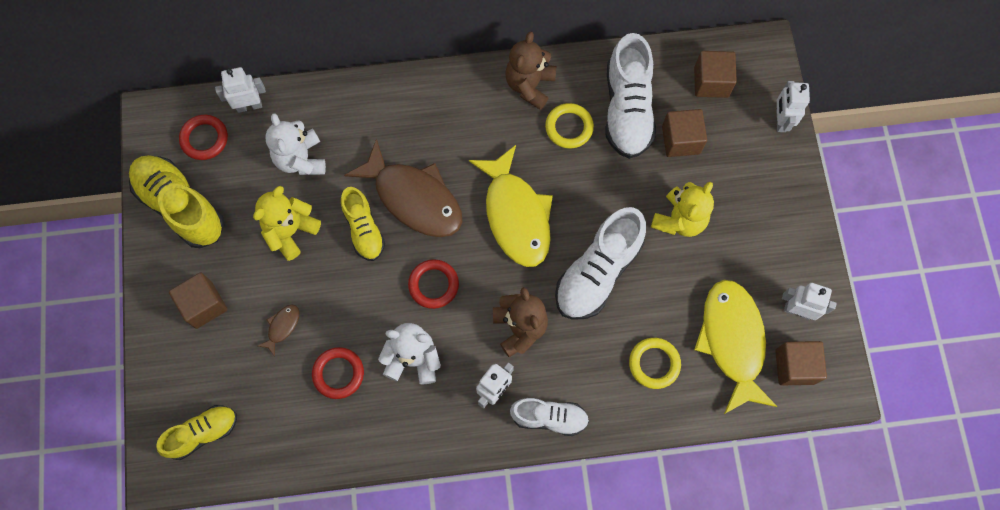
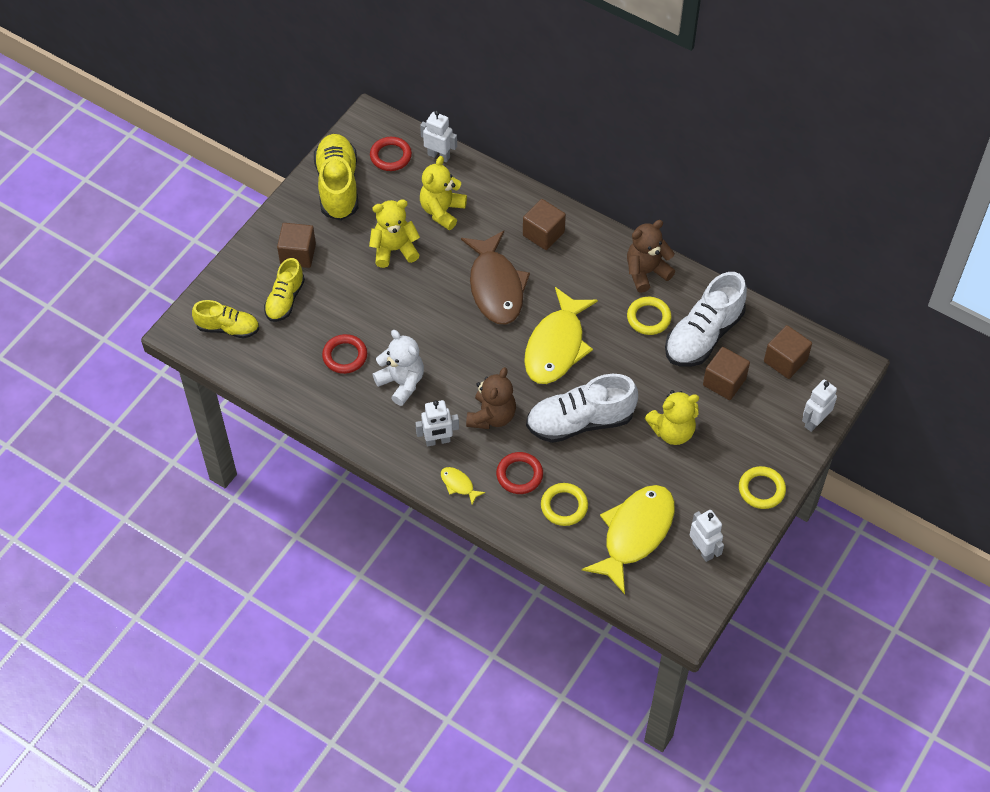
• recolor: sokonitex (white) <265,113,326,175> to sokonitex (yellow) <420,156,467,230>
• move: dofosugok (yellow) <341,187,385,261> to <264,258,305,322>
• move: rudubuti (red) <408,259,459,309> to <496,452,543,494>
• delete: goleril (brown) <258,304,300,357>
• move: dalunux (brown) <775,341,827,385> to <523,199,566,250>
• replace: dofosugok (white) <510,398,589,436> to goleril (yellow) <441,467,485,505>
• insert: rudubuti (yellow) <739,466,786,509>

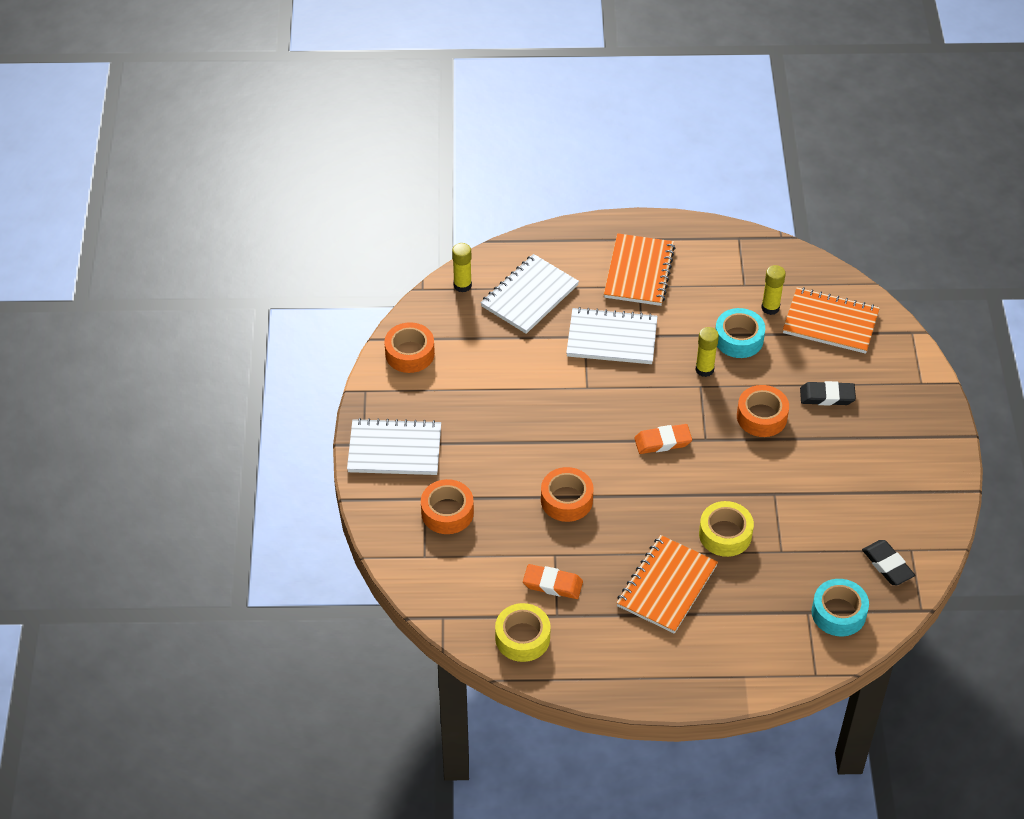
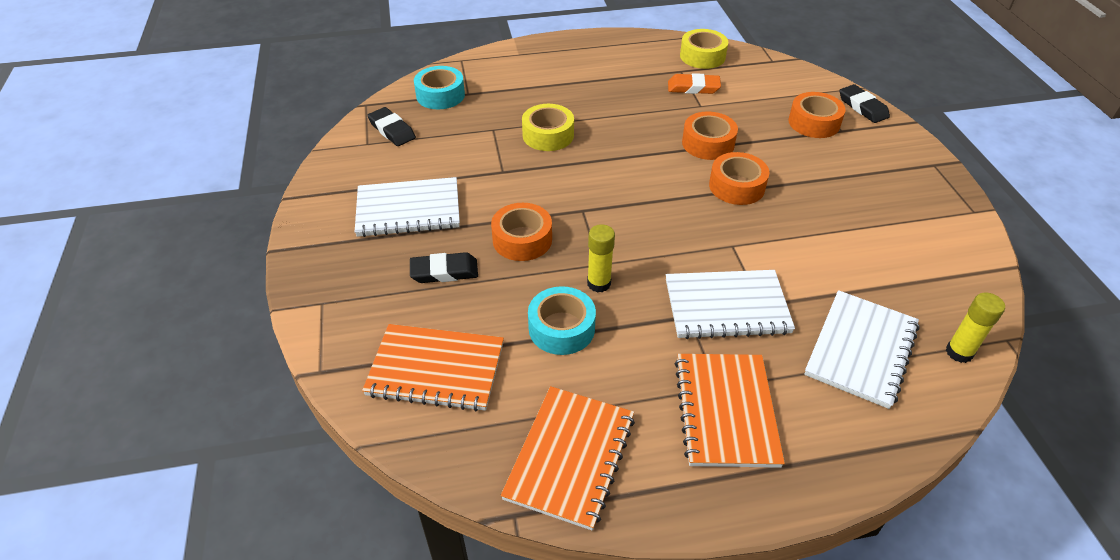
• delete: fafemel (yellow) <761,265,786,315>
• move: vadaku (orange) <384,322,435,373> to <709,152,770,205>
• move: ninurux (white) <347,418,441,475> to <355,177,460,237>
• delete: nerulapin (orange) <634,424,692,454>
• move: ninurux (orange) <616,535,718,634> to <501,386,635,531>
• insert: nerulapin (black) <839,84,890,123>

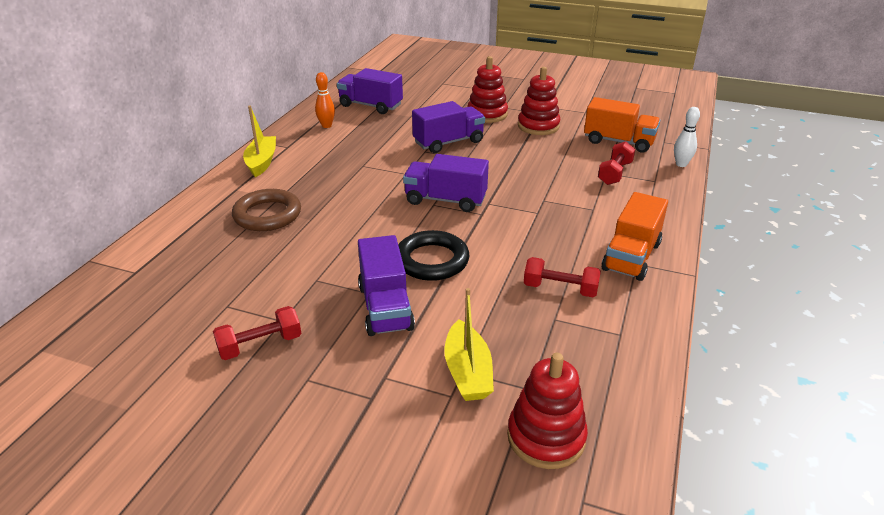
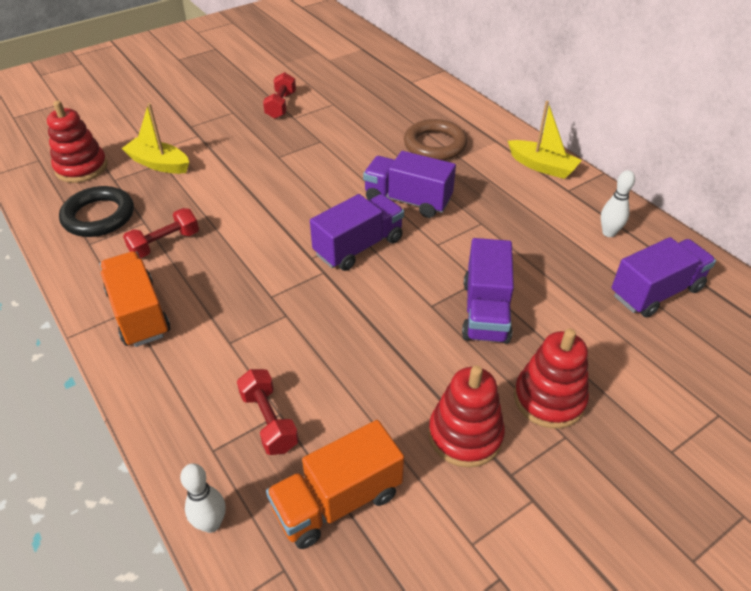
• recolor: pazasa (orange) <315,72,335,128> to pazasa (white) <601,170,635,237>
• move: rudubuti (black) <398,230,469,281> to <59,186,134,237>
• move: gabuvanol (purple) <358,235,415,336> to <363,151,456,218>

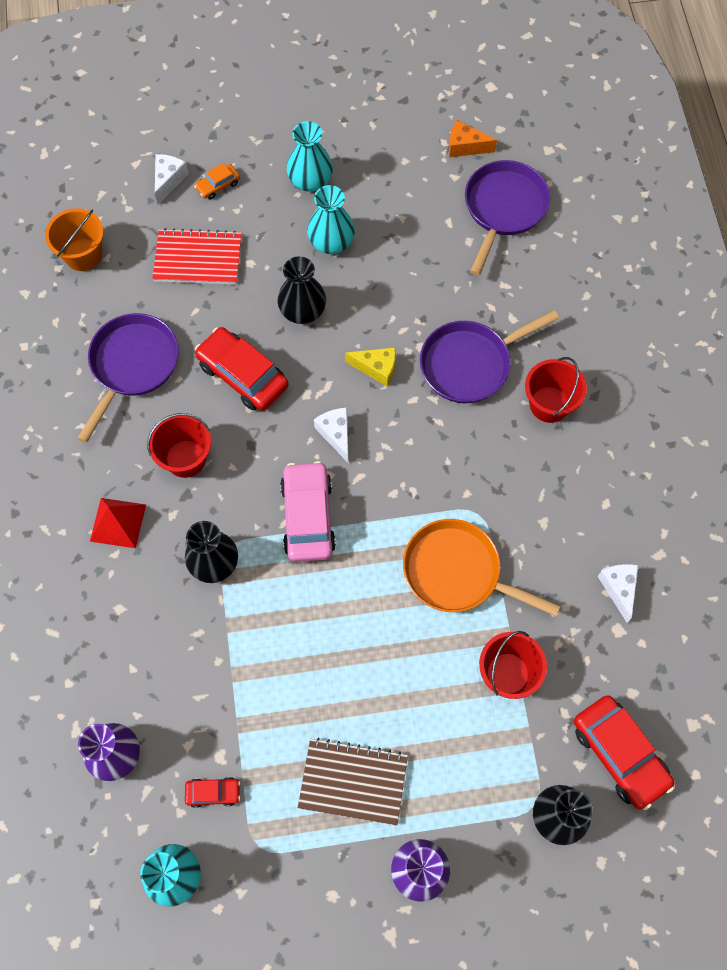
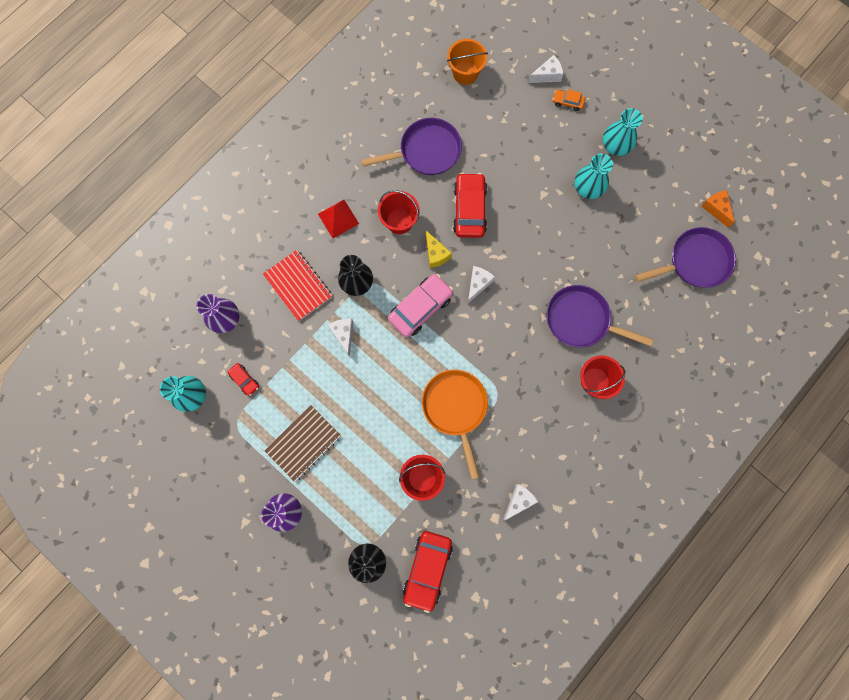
• move: ninurux (red) <152,228,242,284> to <263,250,332,321>
• delete: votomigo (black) <278,256,326,324>
• move: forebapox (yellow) <345,347,396,387> to <426,231,452,268>
• rotate: ninurux (brown) <298,737,408,825> = <265,405,341,482> 75 degrees clockwise
• insert: forebapox (white) <328,319,353,357>

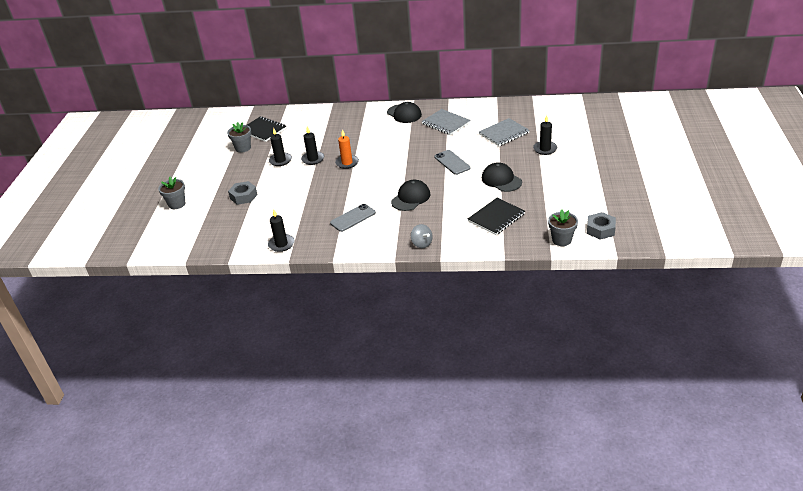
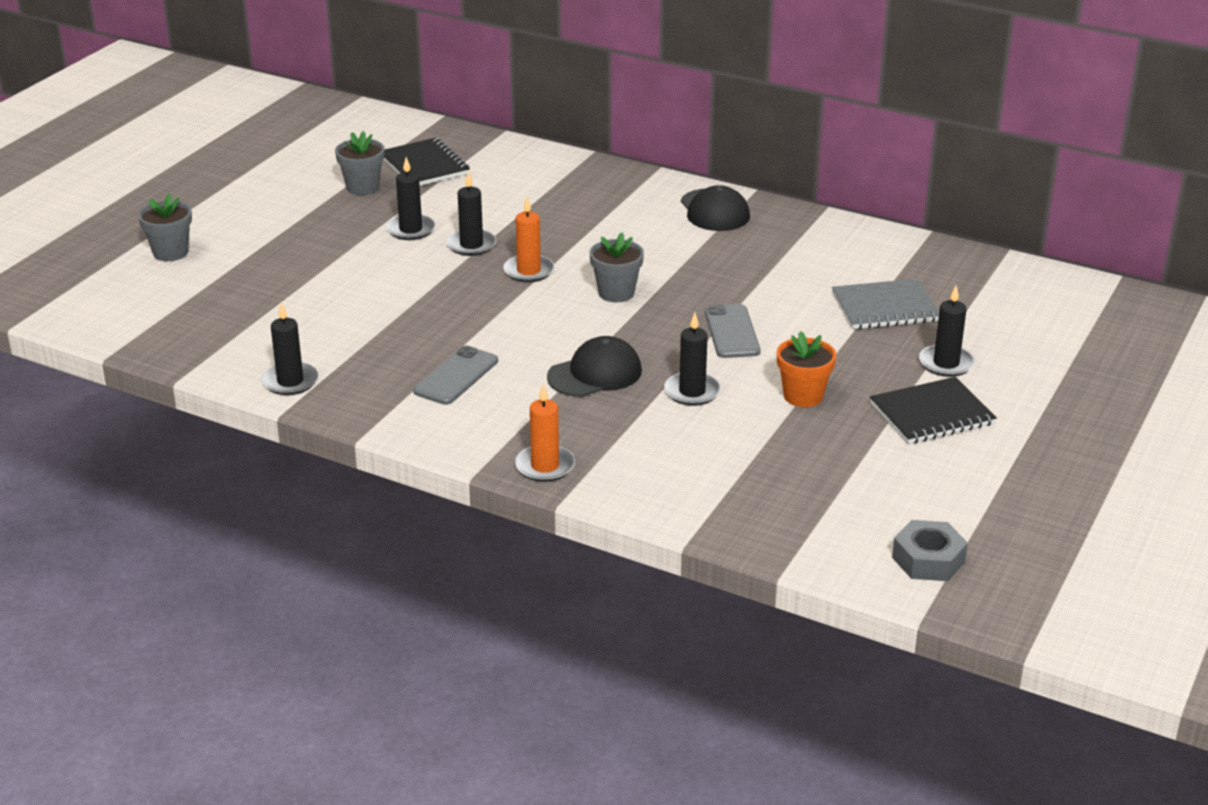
• delete: ninurux (grey) <421,109,471,135>
• replace: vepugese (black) <482,162,522,192> to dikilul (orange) <777,331,836,407>
• delete: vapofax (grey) <228,181,258,205>
• move: ninurux (black) <468,198,525,235> to <870,377,997,444>
• rotate: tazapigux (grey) <330,204,376,232> = <413,346,498,405> 45 degrees counterclockwise
• move: dikilul (grey) <548,209,578,246> to <590,232,644,302>
• replace: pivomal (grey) <411,224,433,248> to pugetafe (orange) <515,384,575,482>
• insert: pugetafe (black) <664,313,721,406>

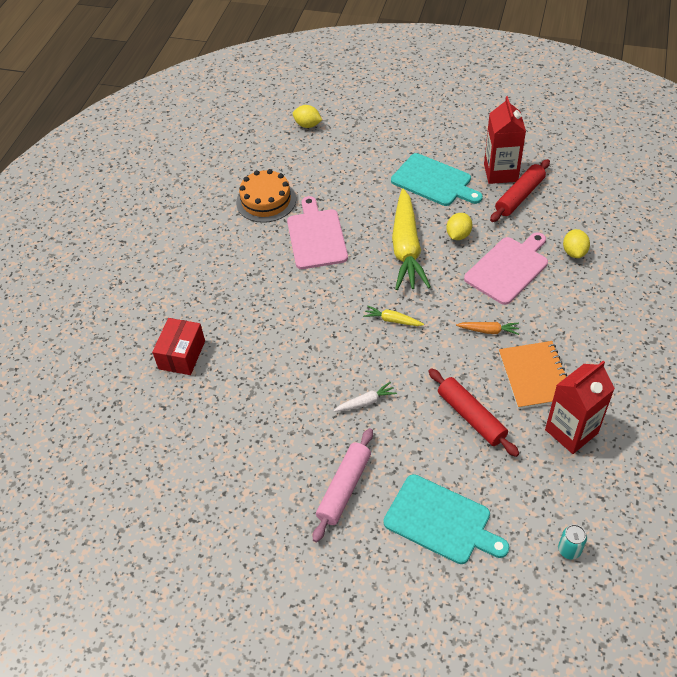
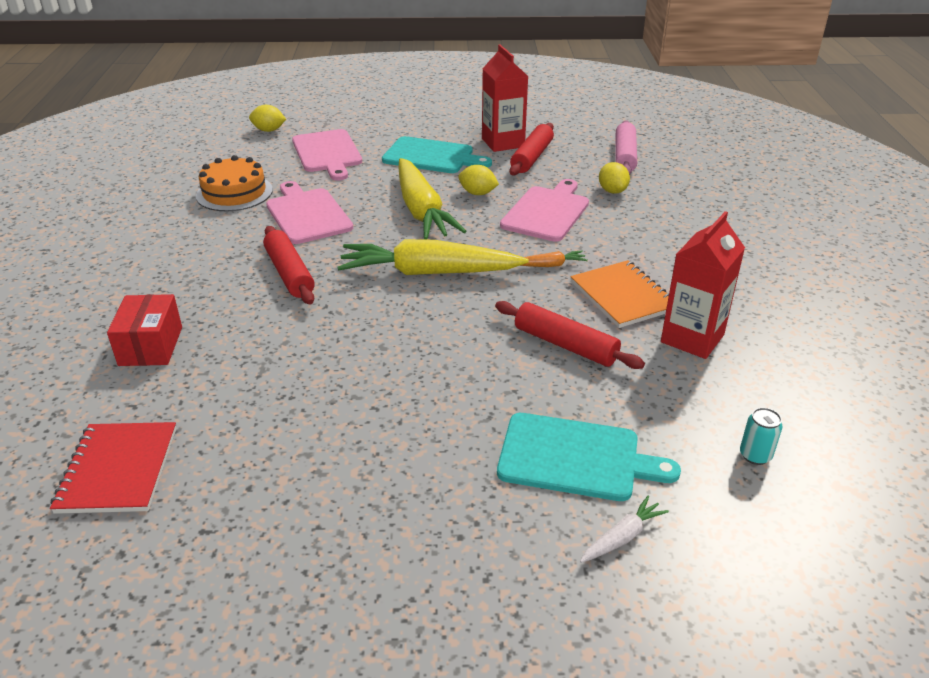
• rotate: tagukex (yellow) <446,213,472,240> = <458,165,499,195> 75 degrees counterclockwise
• resize: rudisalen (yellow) <363,305,424,326> = <337,239,529,275> x2.37
• move: rudisalen (white) <334,382,397,412> to <580,496,669,563>
• move: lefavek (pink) <313,428,373,542> to <615,120,637,175>
• insert: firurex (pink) <292,129,362,181>
• insert: lefavek (red) <263,226,315,304>
• insert: ninurux (red) <50,422,176,514>

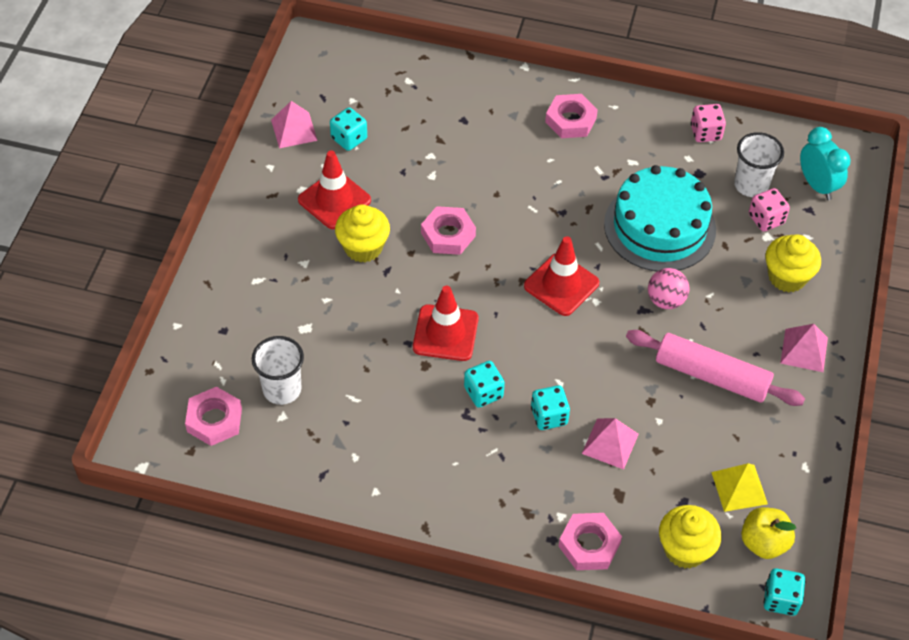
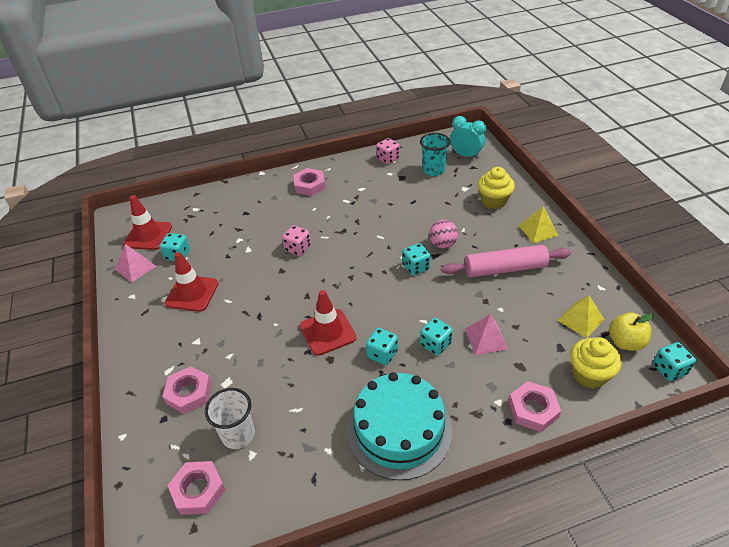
• recolor: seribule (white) <734,132,784,197> to seribule (turquoise) <420,133,450,176>
• move: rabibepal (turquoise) <604,165,716,271> to <347,372,452,480>
• move: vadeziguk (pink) <749,188,790,232> to <282,225,311,256>
• delete: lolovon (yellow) <335,205,390,263>
• move: vapofax (pink) <421,206,476,255> to <162,366,212,414>
• move: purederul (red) <524,236,599,316> to <123,195,172,250>
• recolor: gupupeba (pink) <780,324,828,372> to gupupeba (yellow) <518,206,558,243>
• insert: vadeziguk (turquoise) <402,243,431,275>

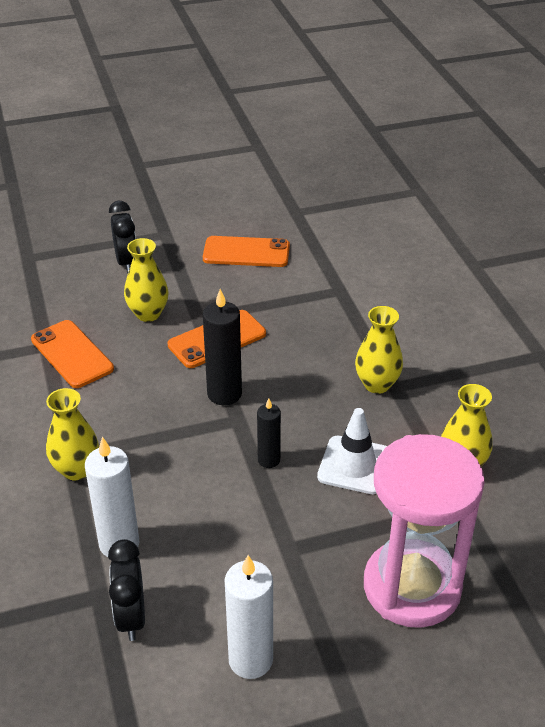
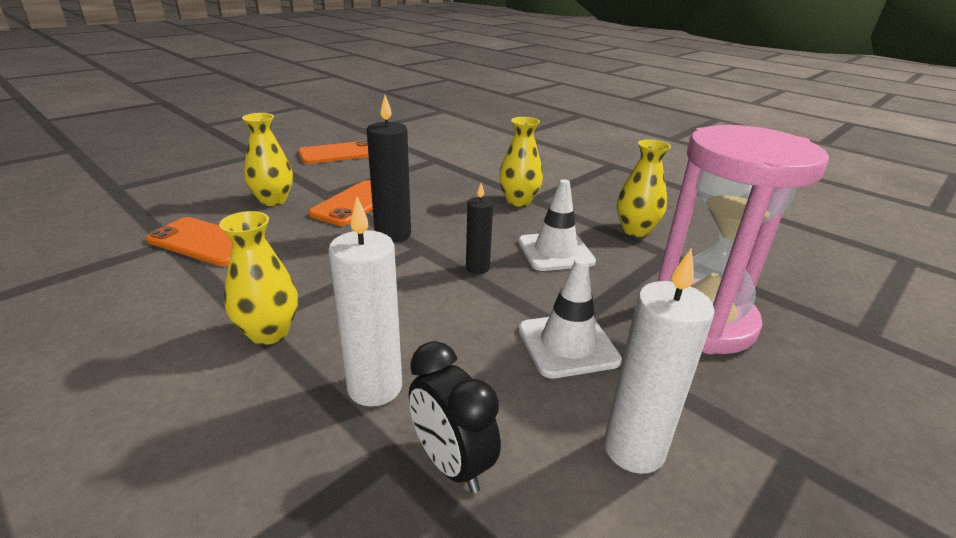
• delete: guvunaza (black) <109,201,136,273>
• insert: purederul (white) <519,258,622,378>

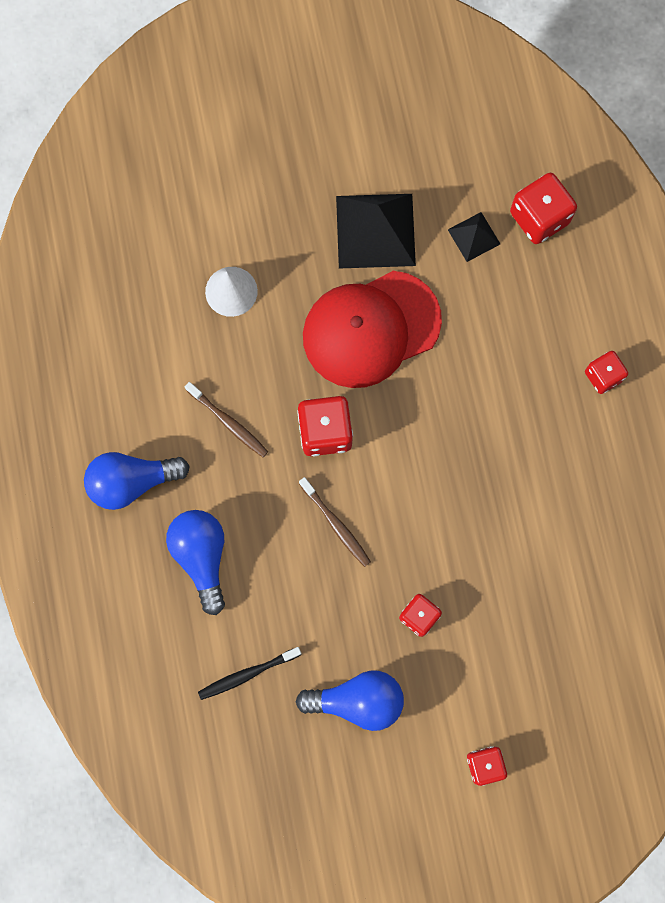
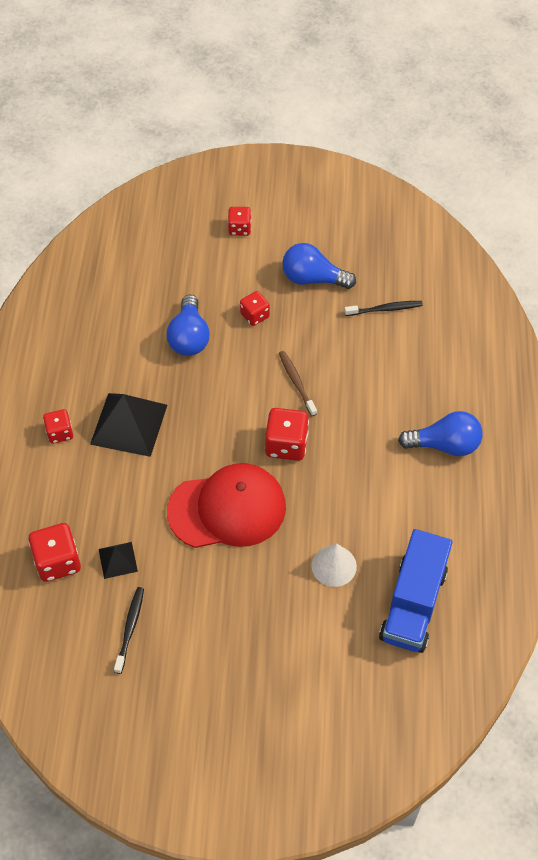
• move: gupupeba (black) <336,194,416,269> to <90,393,167,457>
• delete: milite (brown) <185,382,268,457>
• move: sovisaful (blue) <166,510,225,615> to <167,294,210,356>
• insert: gabuvanol (blue) <379,529,453,653>
• insert: milite (black) <114,587,144,674>

